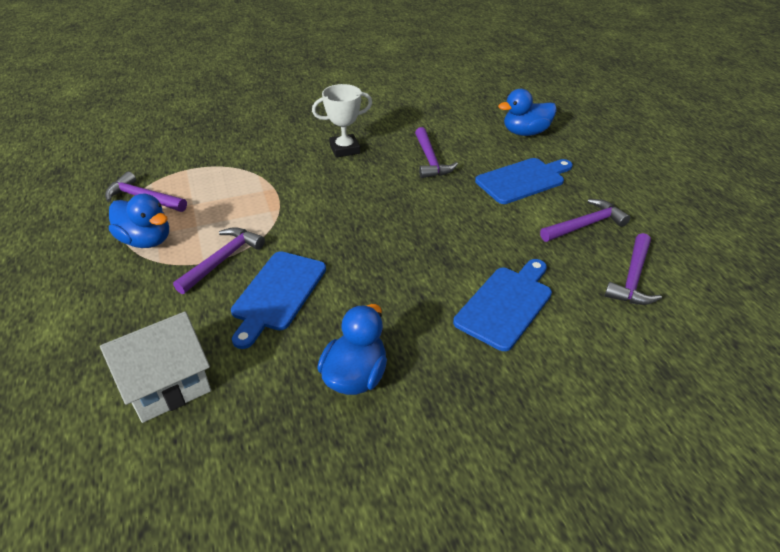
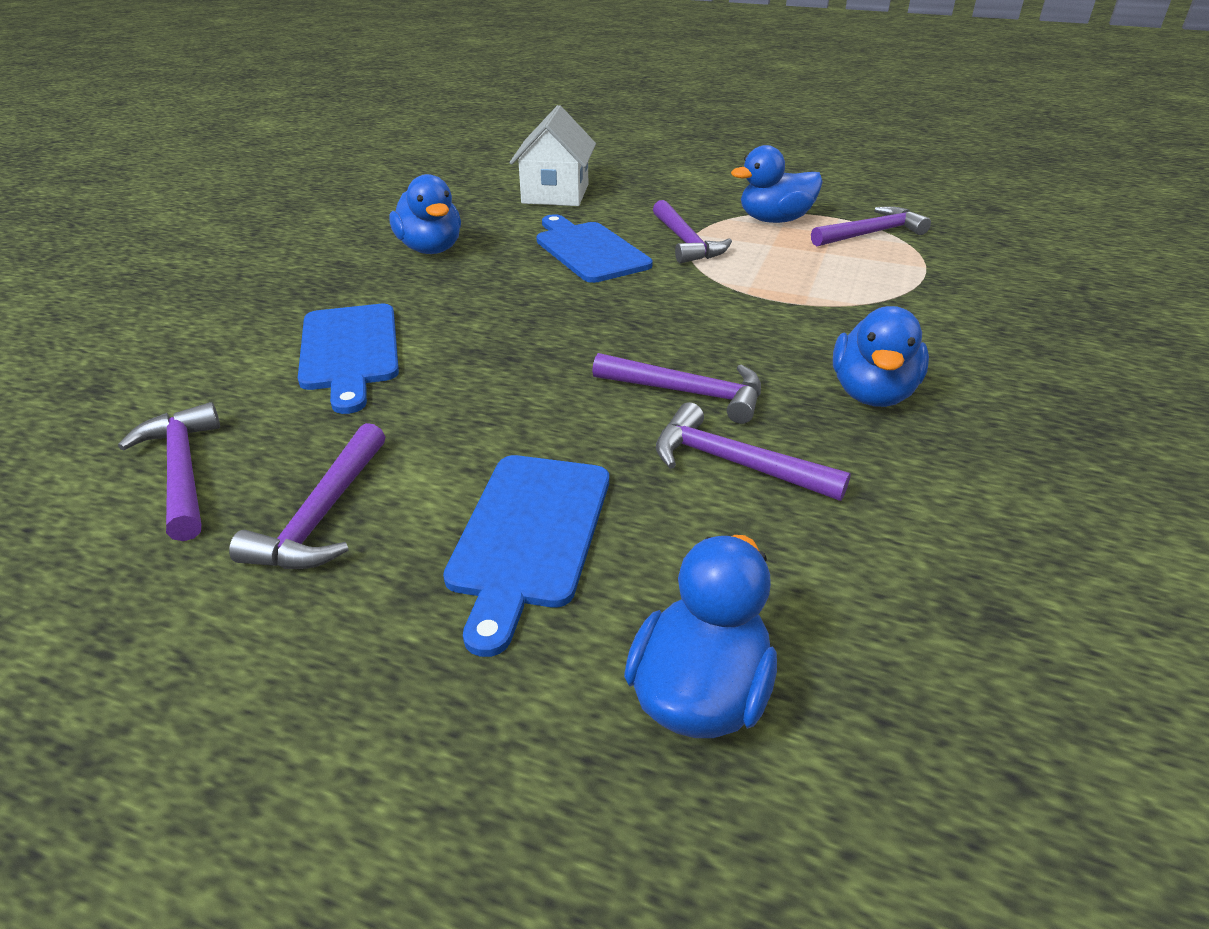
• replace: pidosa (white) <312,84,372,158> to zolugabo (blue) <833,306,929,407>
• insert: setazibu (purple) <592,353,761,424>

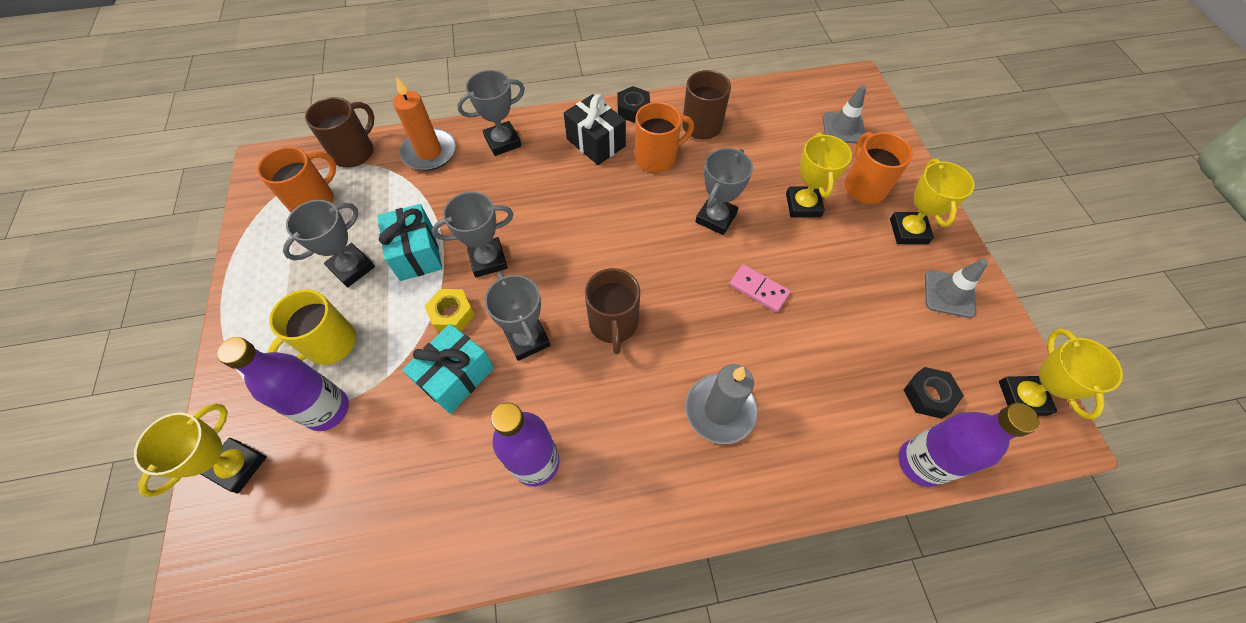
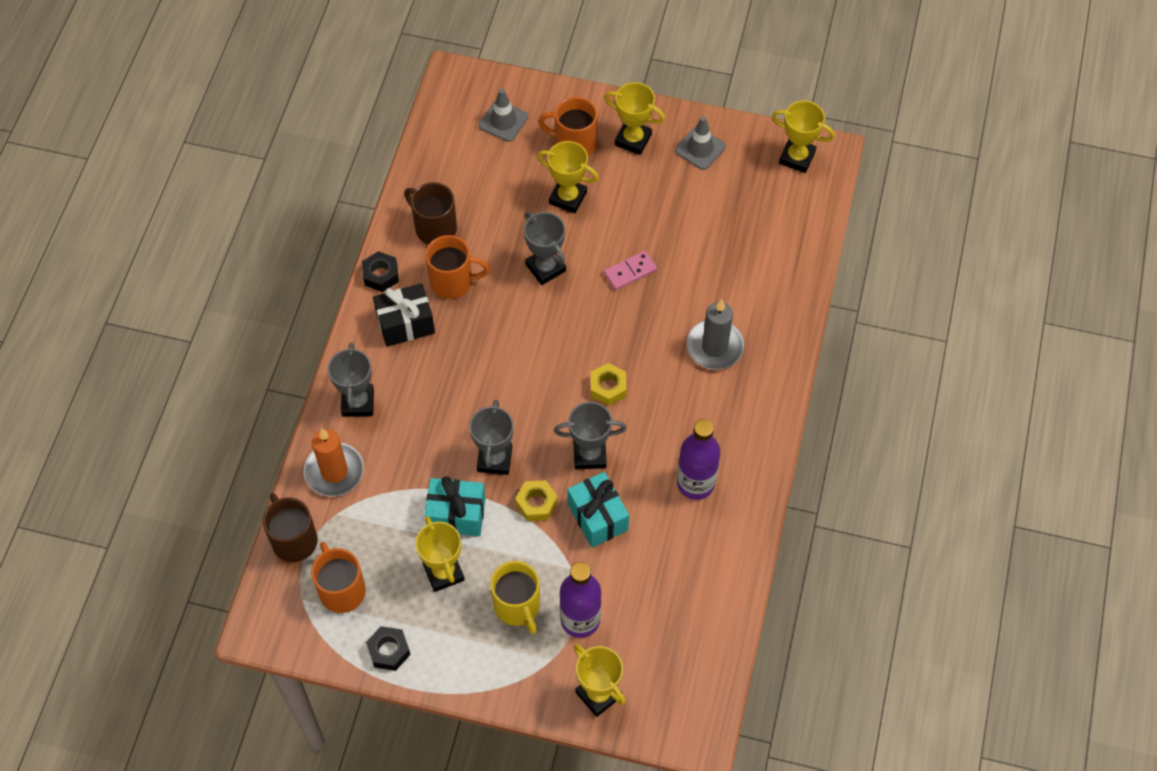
• rotate: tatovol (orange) <635,102,694,172> = <425,235,490,299> 90 degrees clockwise
• recolor: pidosa (grey) <283,200,375,287> to pidosa (yellow) <416,516,465,592>
• replace: tatovol (brown) <585,268,640,354> to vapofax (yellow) <591,363,627,406>
• move: vapofax (black) <903,367,964,419> to <366,626,411,671>
• delete: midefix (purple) <898,403,1039,487>

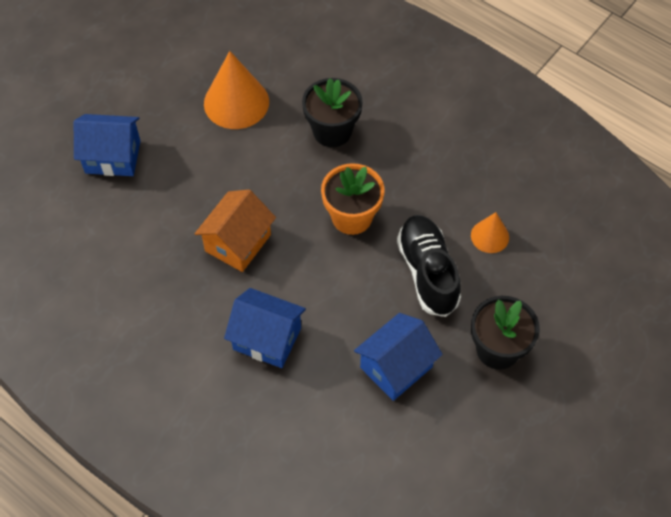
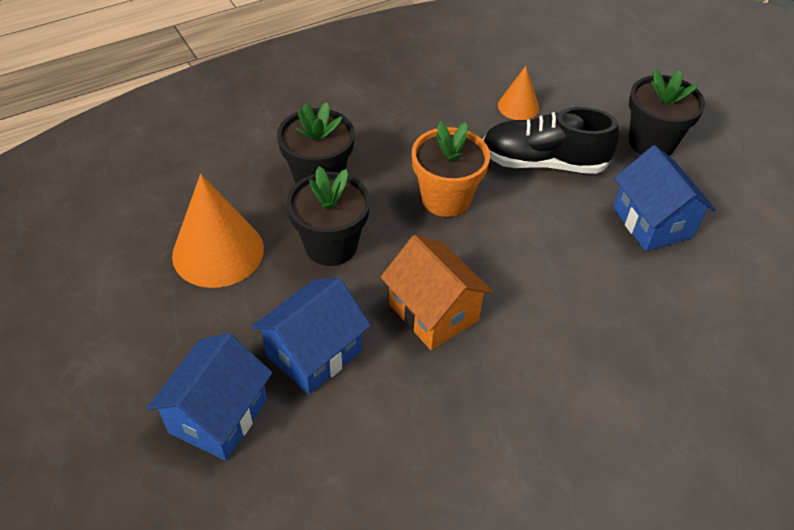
• move: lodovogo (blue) <224,288,306,368> to <252,278,371,394>
• insert: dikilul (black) <287,167,370,266>

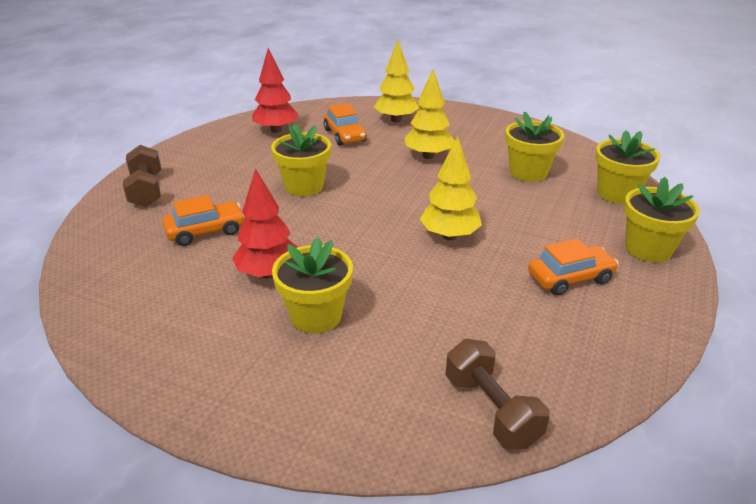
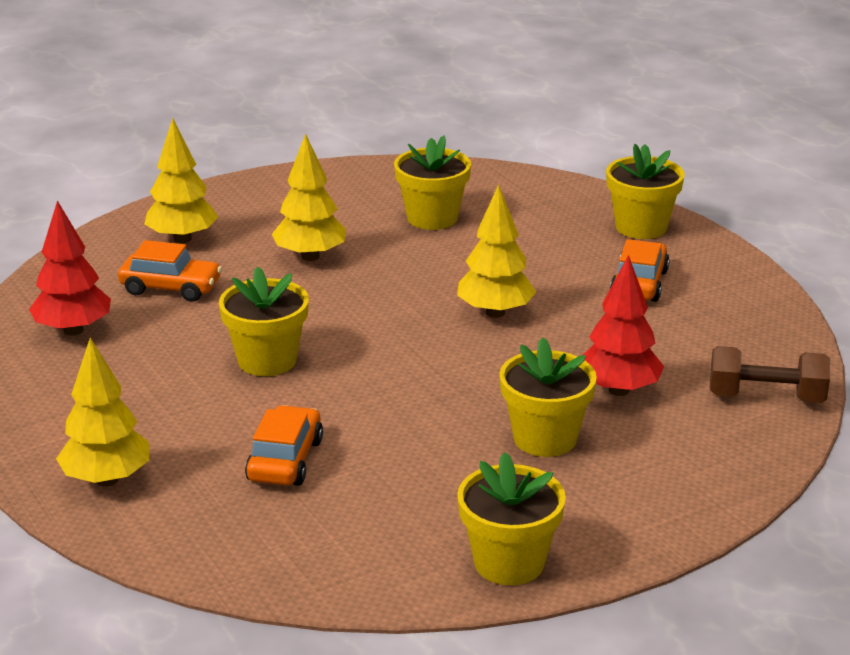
• move: dikilul (yellow) <595,130,660,204> to <457,452,566,585>
• replace: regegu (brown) <123,145,161,207> to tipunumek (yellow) <56,337,149,486>
• move: tipunumek (red) <232,168,298,279> to <583,255,664,396>

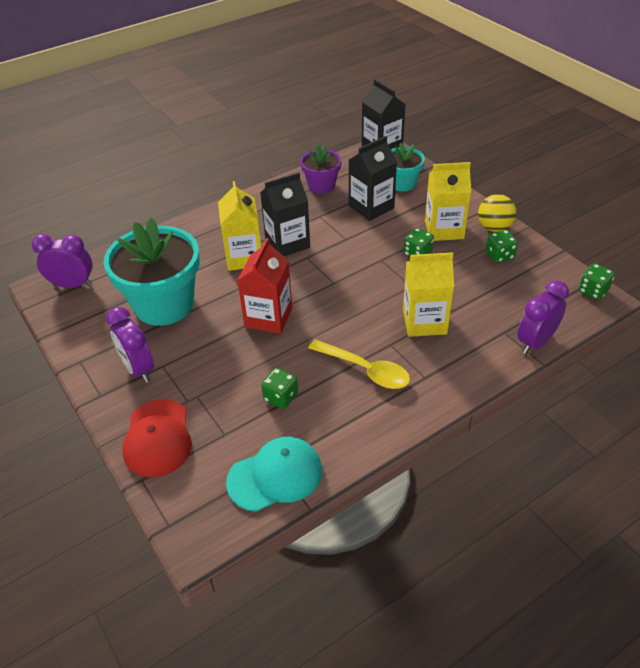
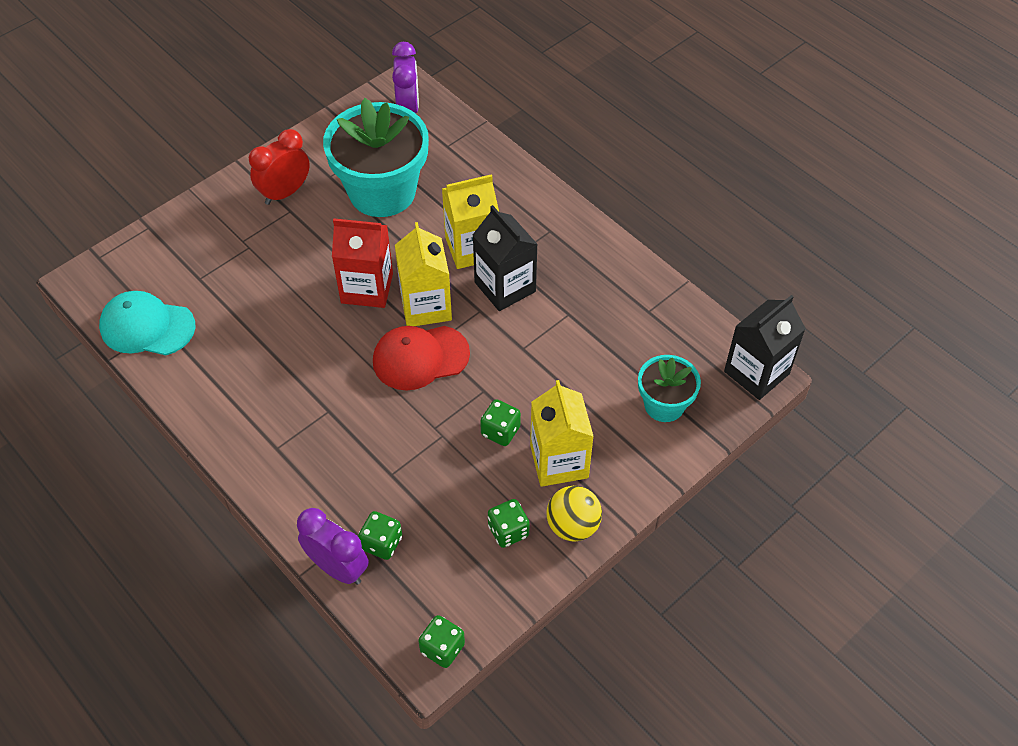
• delete: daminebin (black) <349,136,397,221>
• delete: dikilul (purple) <300,145,341,194>
• move: daminebin (yellow) <403,252,454,337> to <395,222,452,326>
• recolor: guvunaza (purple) <106,307,154,383> to guvunaza (red) <249,129,310,205>
• delete: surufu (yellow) <308,339,410,389>
• move: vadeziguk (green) <261,368,298,409> to <358,511,402,560>
• move: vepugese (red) <122,399,192,477> to <373,326,470,390>
• rotate: vepugese (turquoise) <226,437,322,512> = <99,291,196,355> 135 degrees clockwise

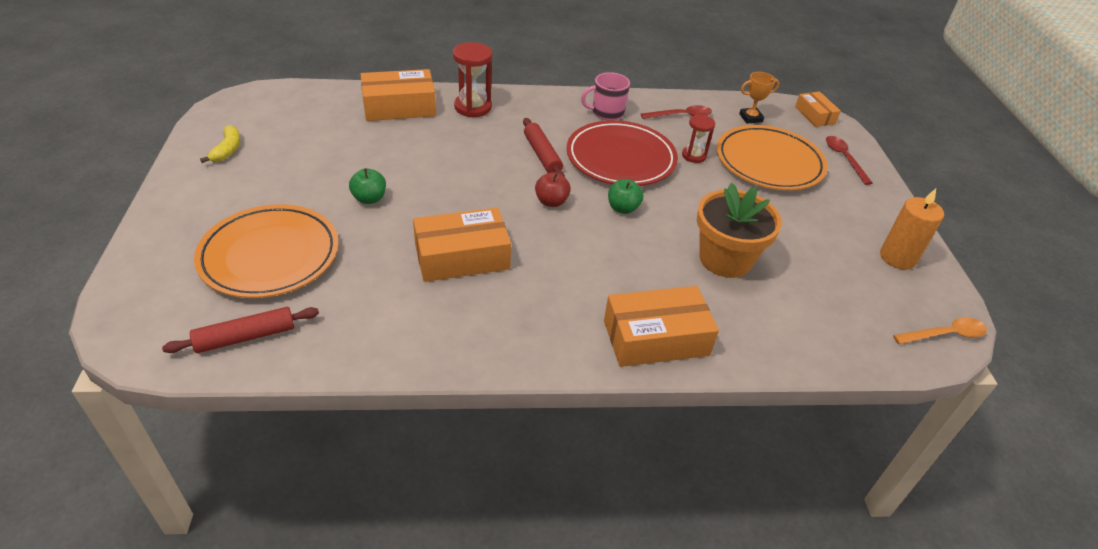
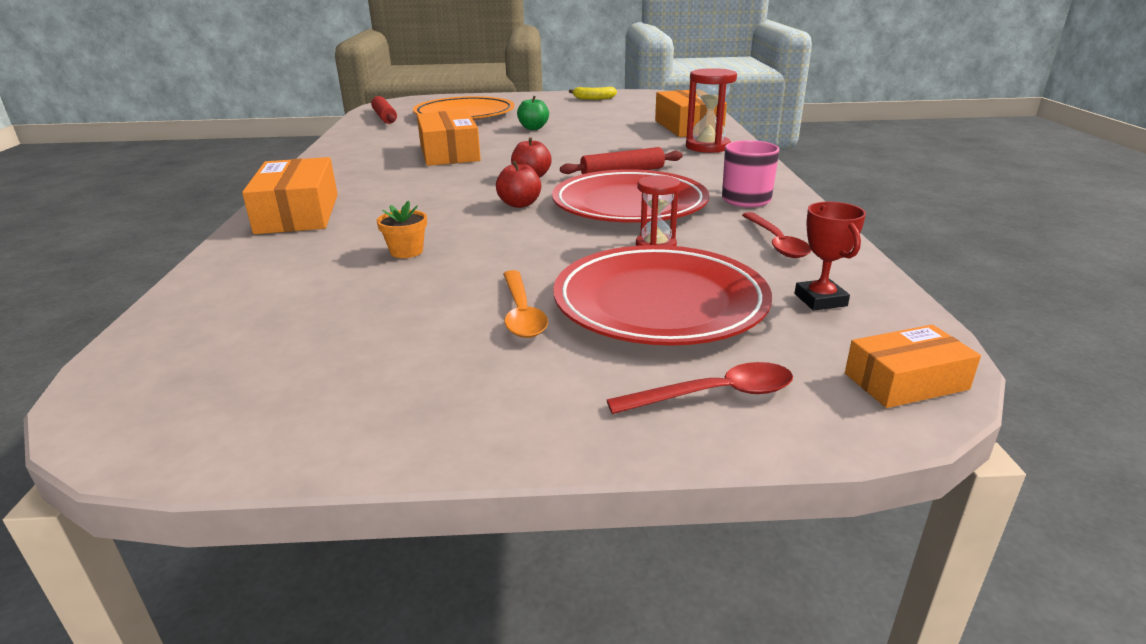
• recolor: pidosa (orange) <739,72,780,124> to pidosa (red) <795,201,866,311>
• recolor: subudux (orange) <716,125,828,190> to subudux (red) <553,245,772,346>
• recolor: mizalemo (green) <608,179,643,214> to mizalemo (red) <496,161,541,208>
• resize: dikilul (orange) <697,183,782,278> = <377,201,427,258> x0.44
• delete: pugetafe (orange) <880,188,944,270>
• move: surufu (orange) <893,317,987,344> to <503,270,548,338>

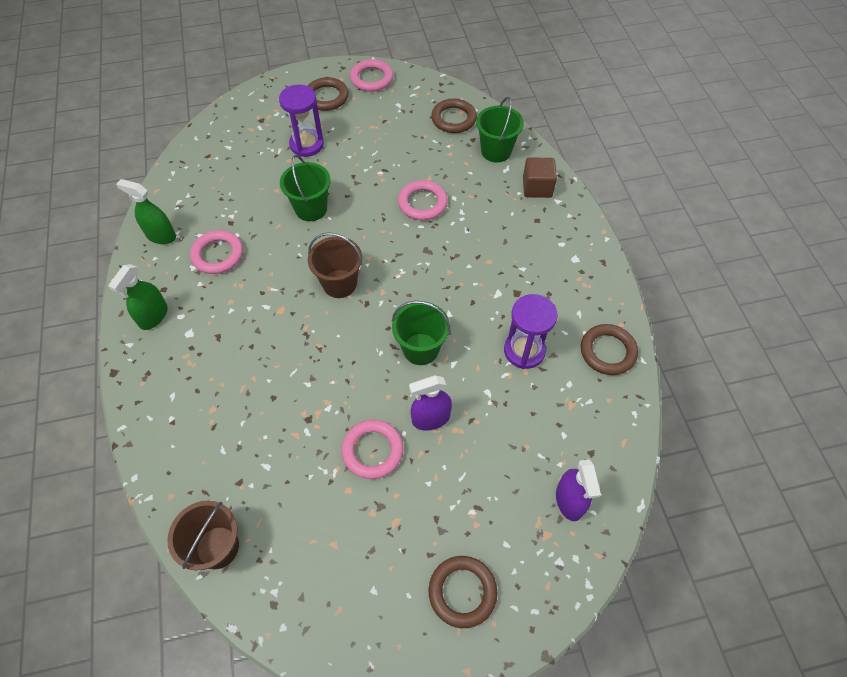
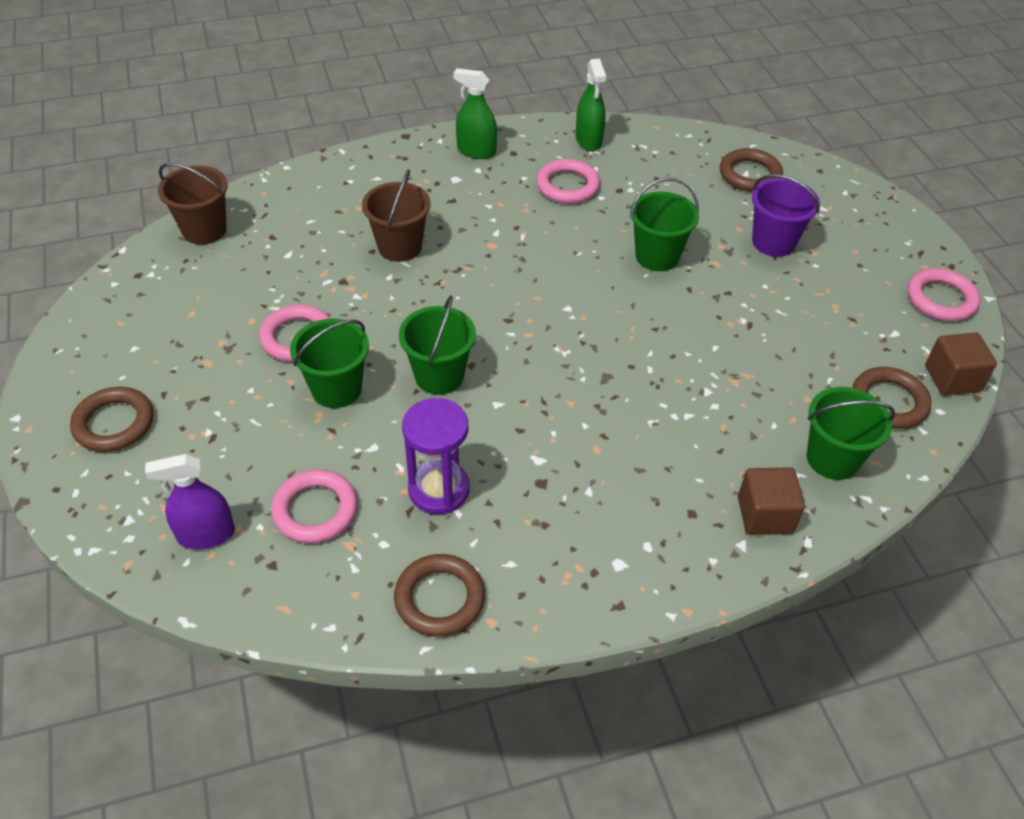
• move: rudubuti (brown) <308,77,349,111> to <720,148,783,192>
• replace: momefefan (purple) <279,85,324,157> to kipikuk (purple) <752,174,820,257>
• rotate: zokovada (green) <116,179,176,244> = <576,58,606,151> 150 degrees clockwise
• move: rudubuti (pink) <398,180,448,220> to <271,470,358,543>
• move: kipikuk (brown) <308,232,362,298> to <362,169,431,262>
• replace: zokovada (purple) <409,375,452,431> to kipikuk (green) <290,318,369,408>
• insert: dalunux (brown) <925,332,997,396>

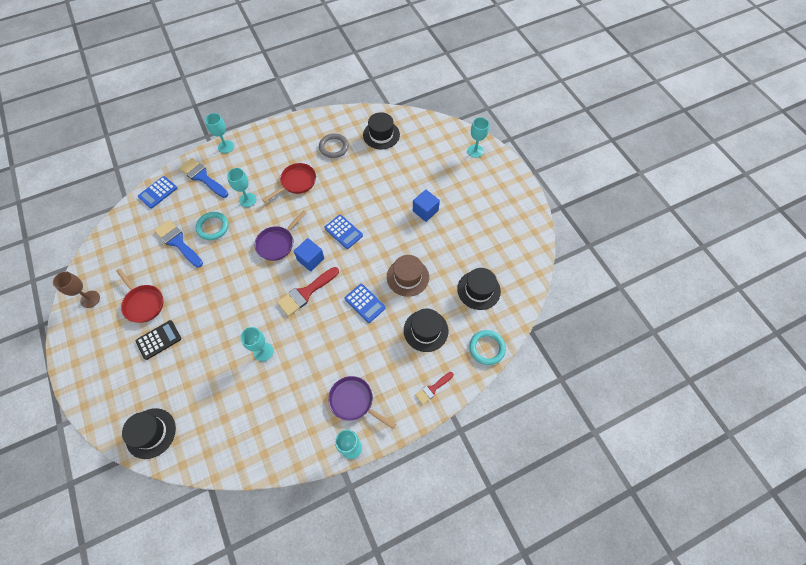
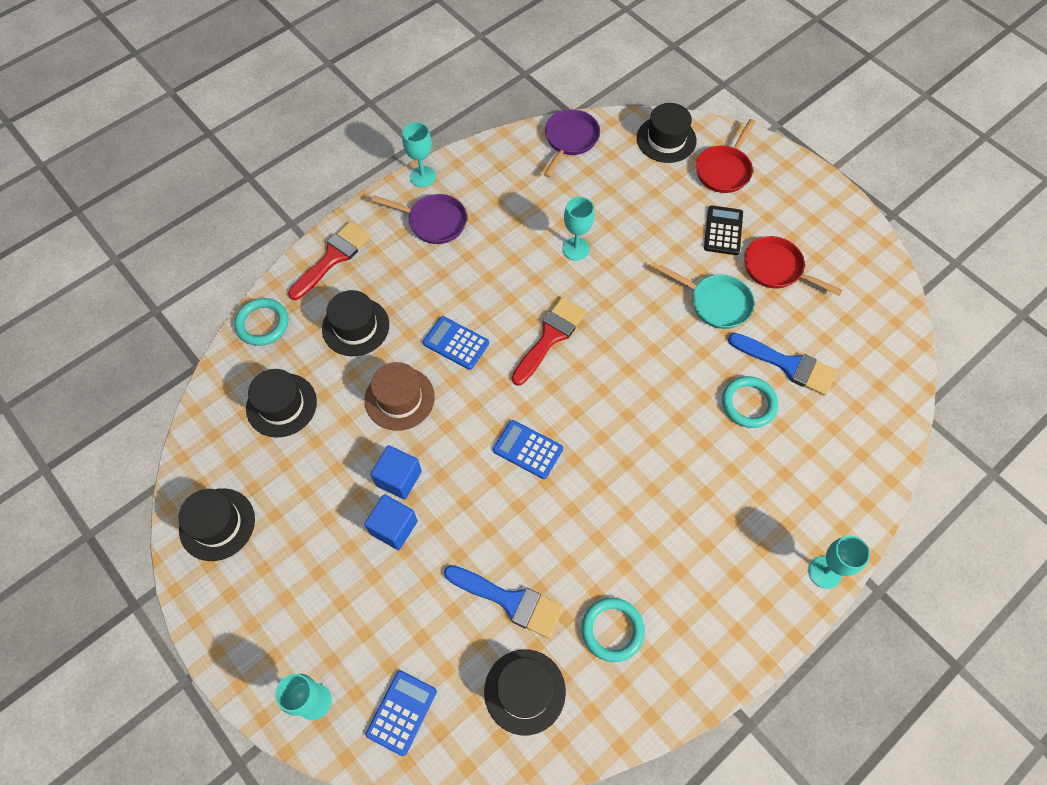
• recolor: rudubuti (grey) <319,133,349,158> to rudubuti (turquoise) <582,598,645,662>
• move: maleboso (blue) <179,158,228,198> to <444,565,563,638>
• move: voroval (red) <262,163,316,202> to <696,119,756,193>
• delete: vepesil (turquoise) <227,168,256,207>
• move: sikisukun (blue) <138,176,177,209> to <366,671,437,756>
• move: voroval (purple) <255,210,306,261> to <544,109,600,178>
• move: dalunux (blue) <294,238,324,271> to <371,445,422,500>
• delete: vepesil (brown) <53,271,100,308>
• rotate: sikisukun (black) <136,320,181,360> = <704,205,743,255> 150 degrees clockwise
• resize: maleboso (red) <415,372,454,405> = <288,221,371,300> x1.70
• insert: voroval (turquoise) <657,264,754,329>
• insert: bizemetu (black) <179,488,255,561>

